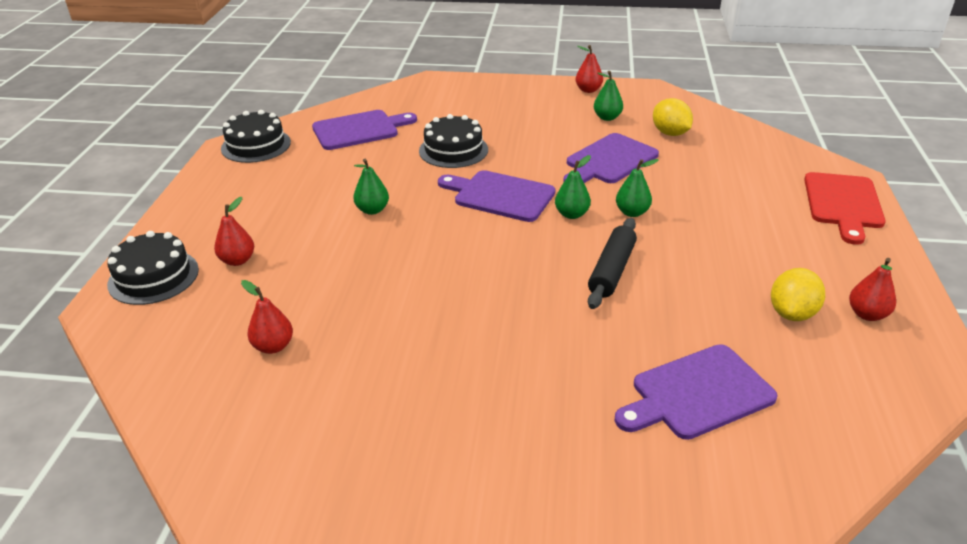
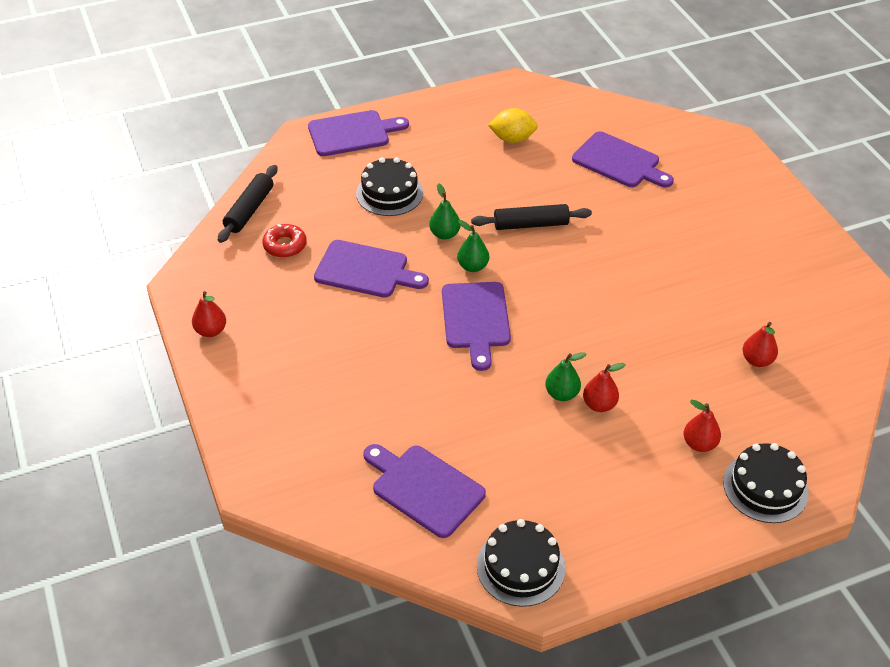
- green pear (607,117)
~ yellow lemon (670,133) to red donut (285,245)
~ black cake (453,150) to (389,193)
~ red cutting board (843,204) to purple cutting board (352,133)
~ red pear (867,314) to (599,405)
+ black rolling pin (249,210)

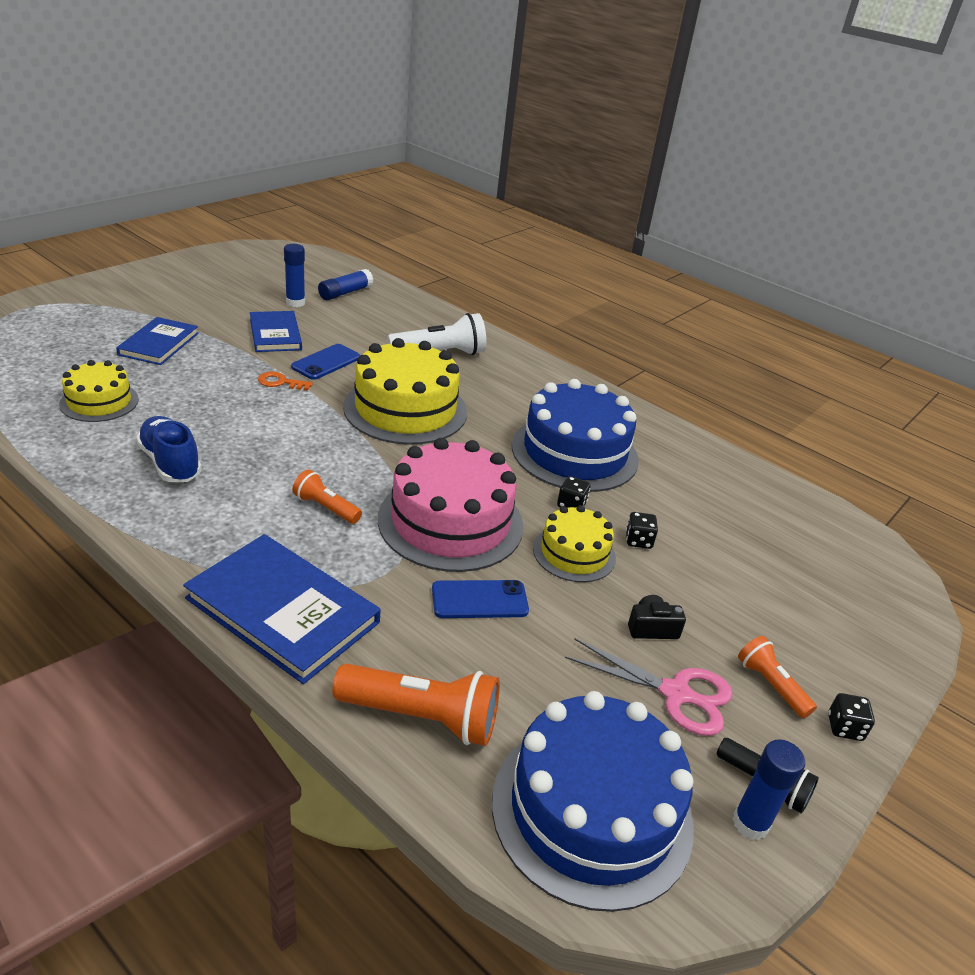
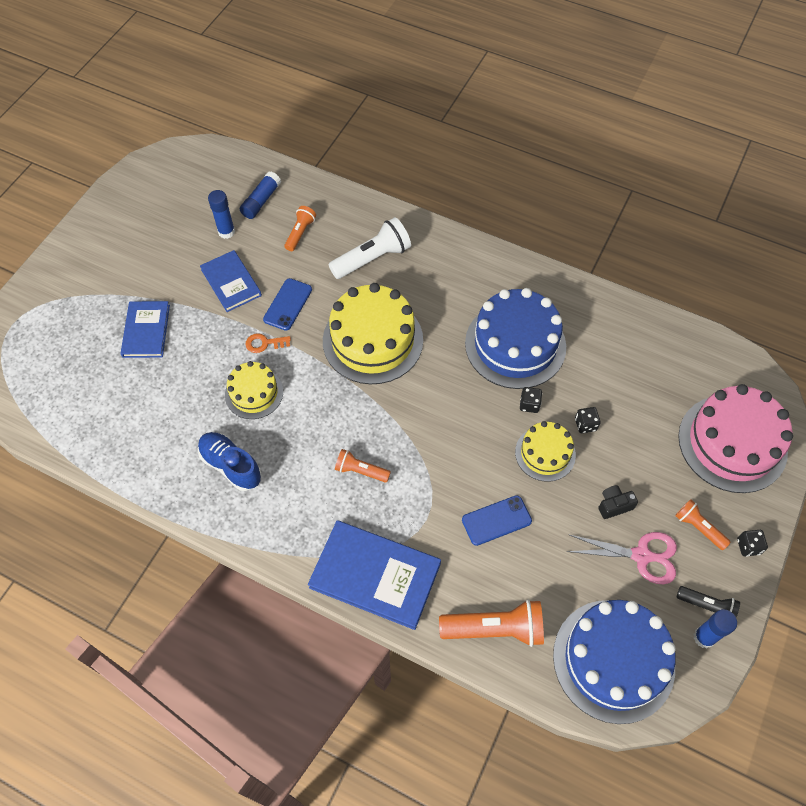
~ yellow cake (99,402) to (254,393)
~ pink cake (450,522) to (732,443)
+ orange flashlight (300,233)

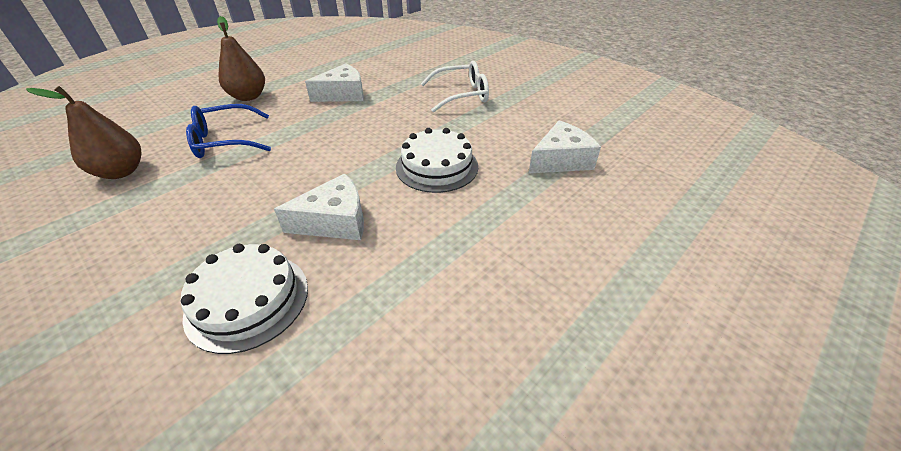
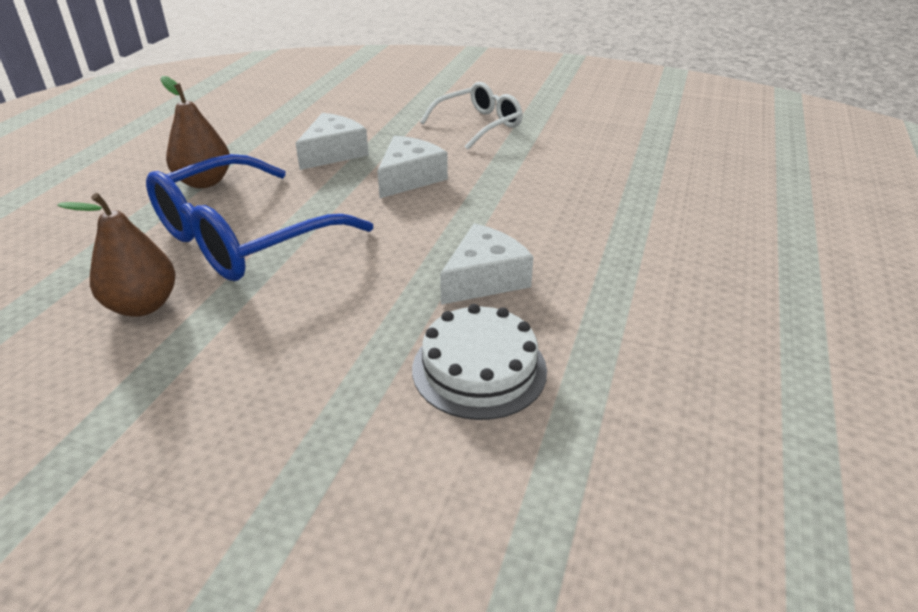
~ blue glasses (225,141) = (243,237) x1.68
~ white cheese (561,160) to (409,178)
- white cake (437,166)

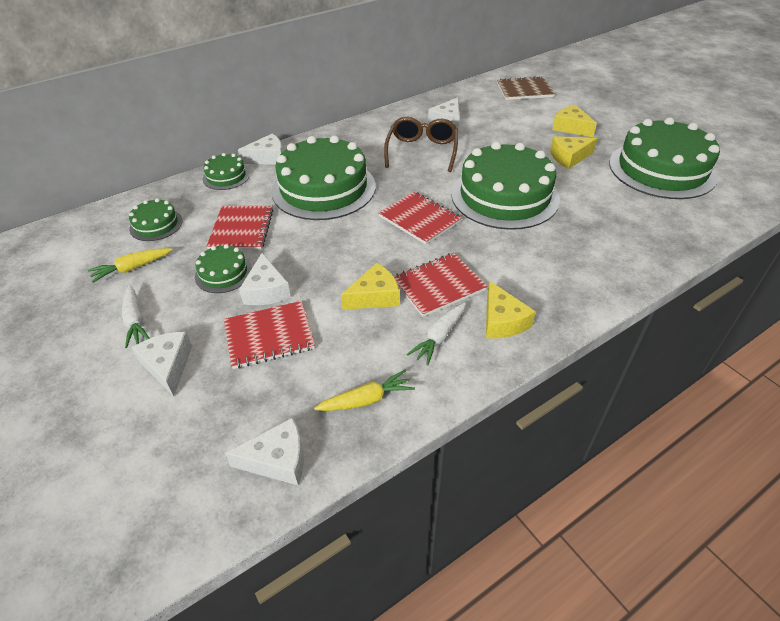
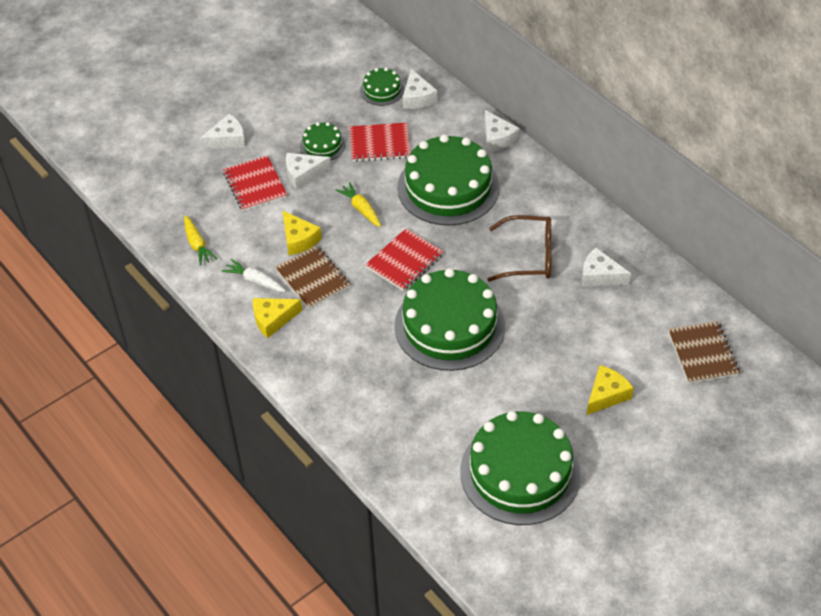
- yellow cheese (569,157)
- green cake (226,176)
~ yellow carrot (132,268) to (361,209)
~ red notebook (438,286) to brown notebook (313,278)
- white carrot (135,321)
~ white cheese (278,460) to (417,97)

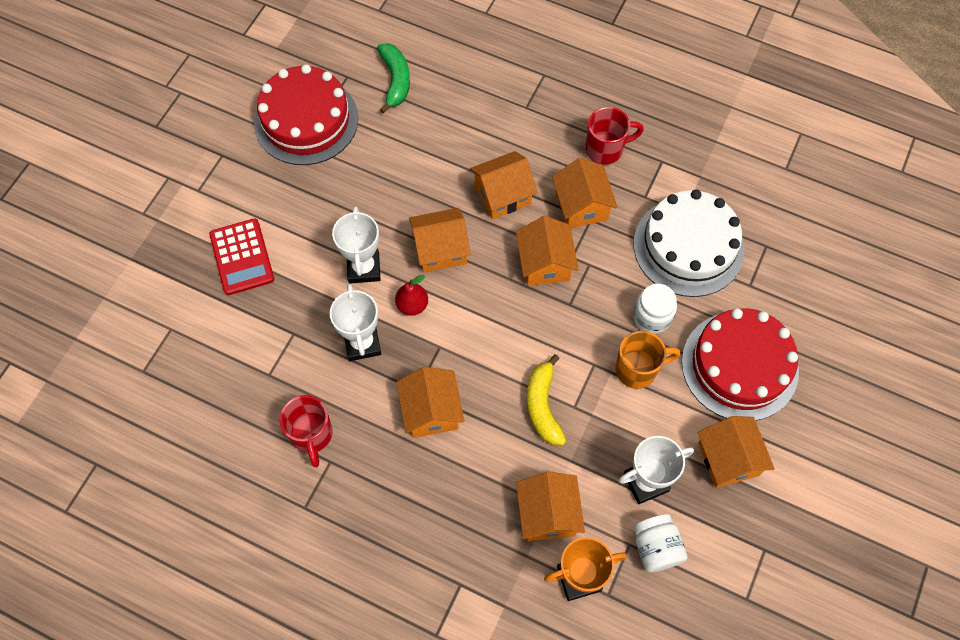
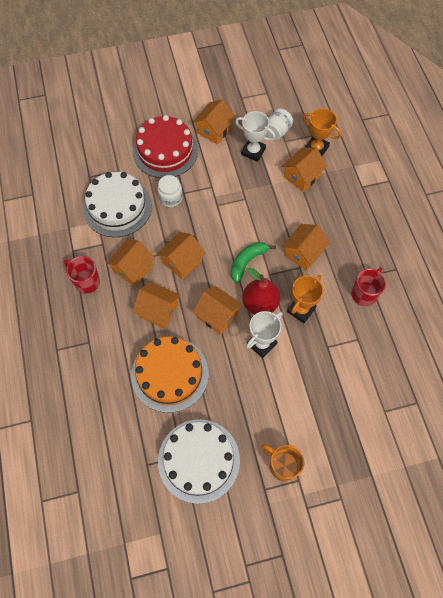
~ green banana (395,80) to (247,262)
~ red cake (306,120) to white cake (198,460)
- red calculator (242,257)
~ red pear (412,305) = (260,303) x1.72
~ white trophy (362,343) to orange trophy (301,310)
~ orange mug (637,369) to (282,465)
- yellow banana (543,406)
+ orange cake (170,374)

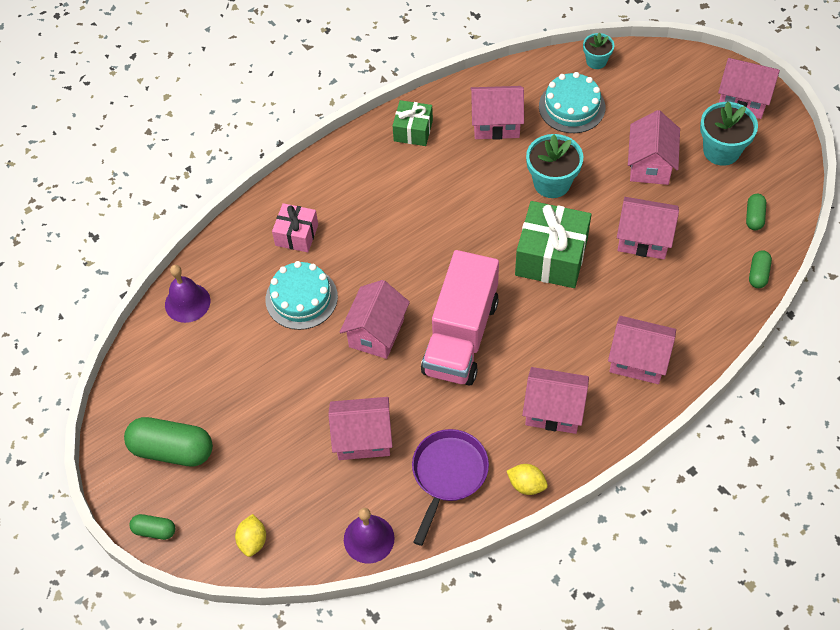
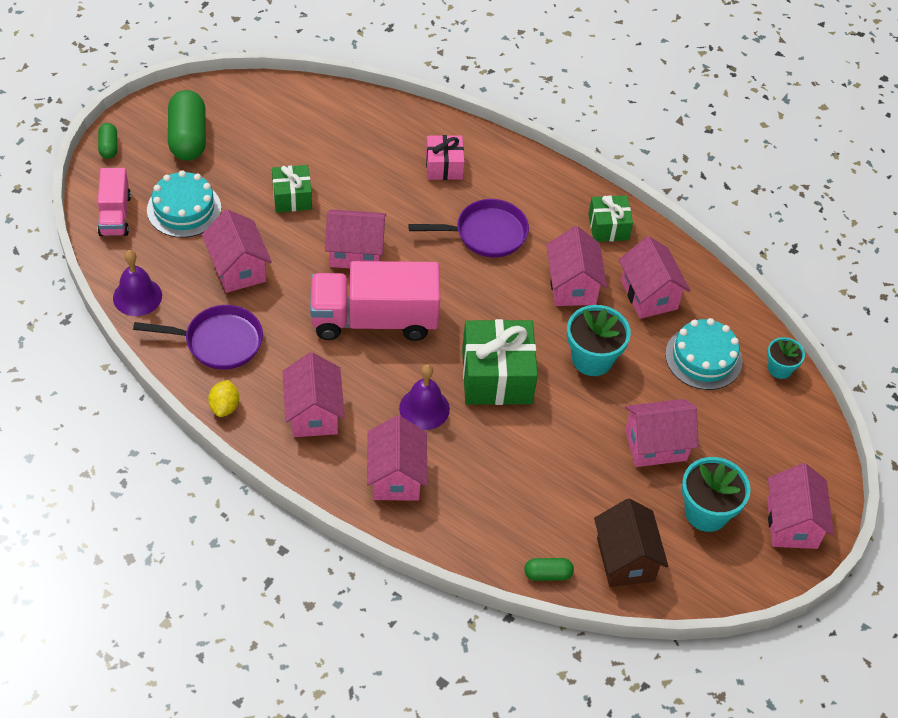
~ green capsule (754,217) to brown house (625,559)
~ pink house (643,239) to (572,285)
~ turquoise cake (301,298) to (184,209)
~ purple bell (187,302) to (424,408)
~ yellow lemon (253,541) to pink truck (115,215)
+ green gift (292,197)
+ purple pan (486,233)

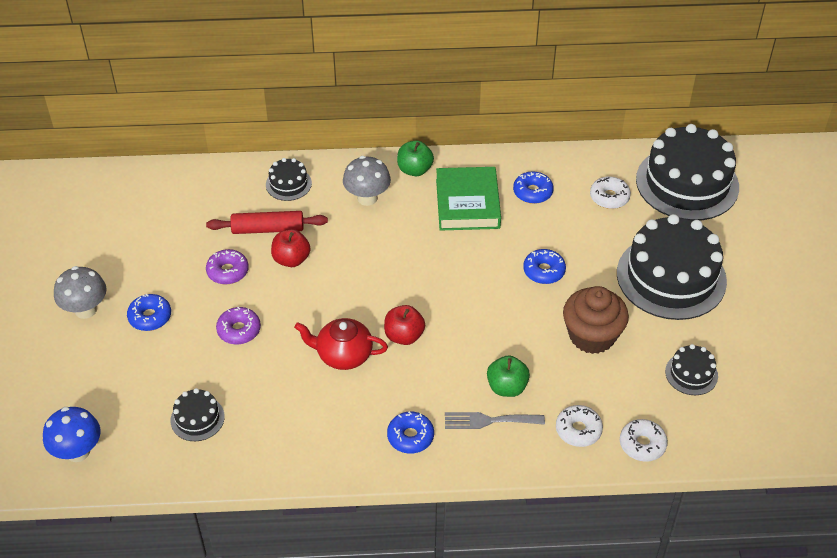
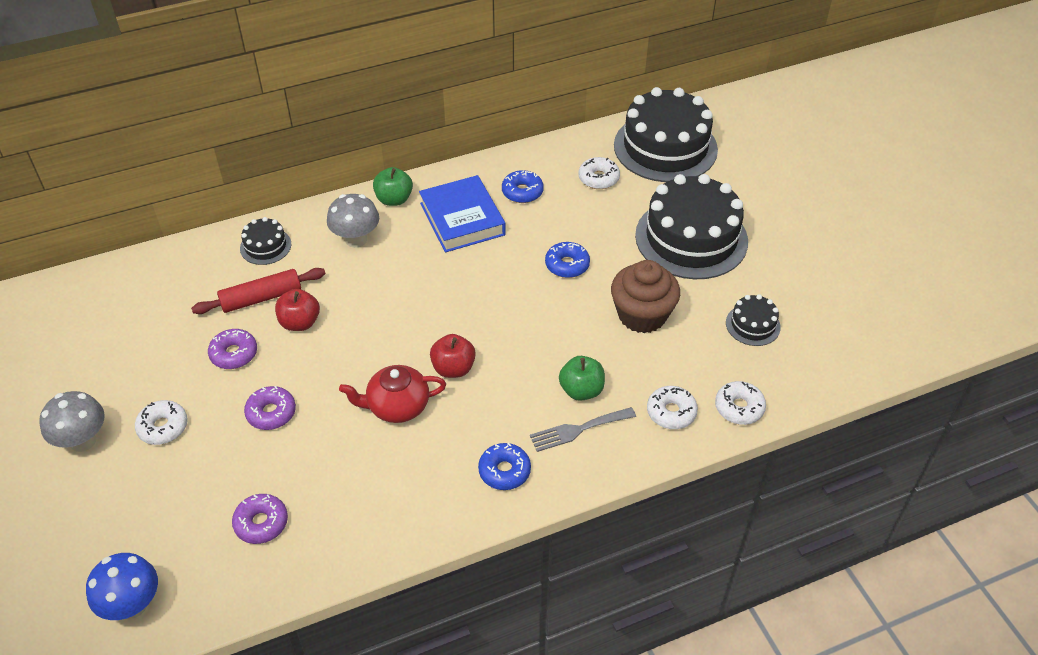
~ green book (467,203) to blue book (462,219)
~ blue donut (150,317) to white donut (163,427)
~ black cake (197,418) to purple donut (261,523)

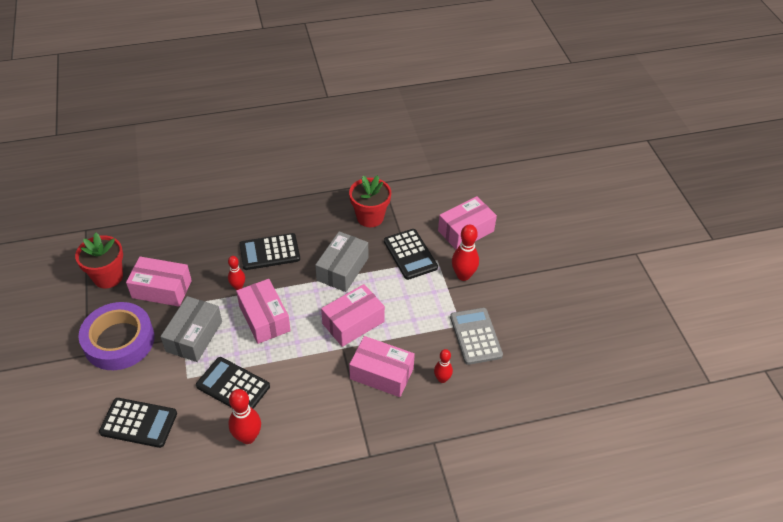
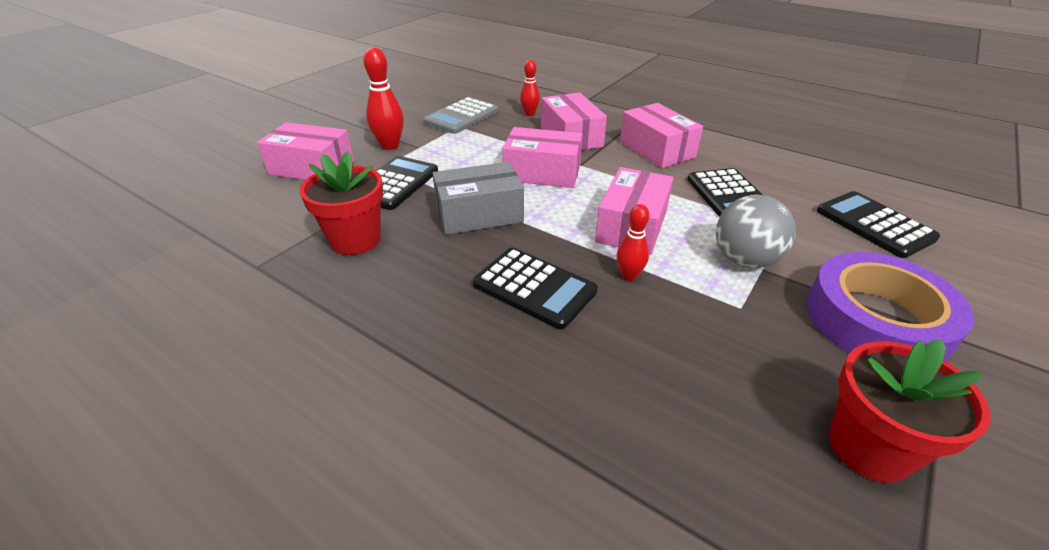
~ pink box (162,289) to (656,149)
~ grey box (194,336) to grey ball (744,260)
- red bowling pin (248,437)

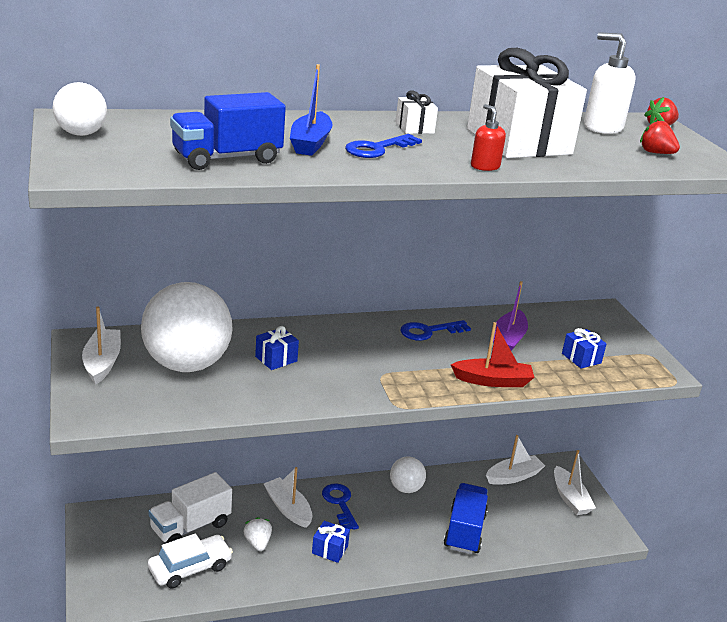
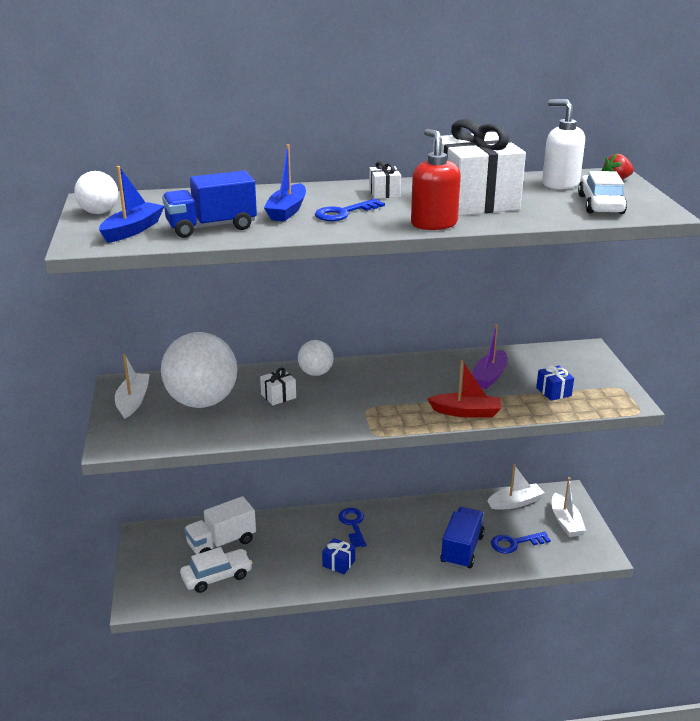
~ red soap dispenser (485,166) = (433,224) x1.75
~ red strawberry (656,153) to white car (600,204)
~ blue key (429,331) to (515,543)
~ blue gift (276,359) to white gift (278,396)
~ white ball (405,488) to (315,373)
- white boat (288,509)
- white strawberry (257,543)
+ blue boat (132,230)

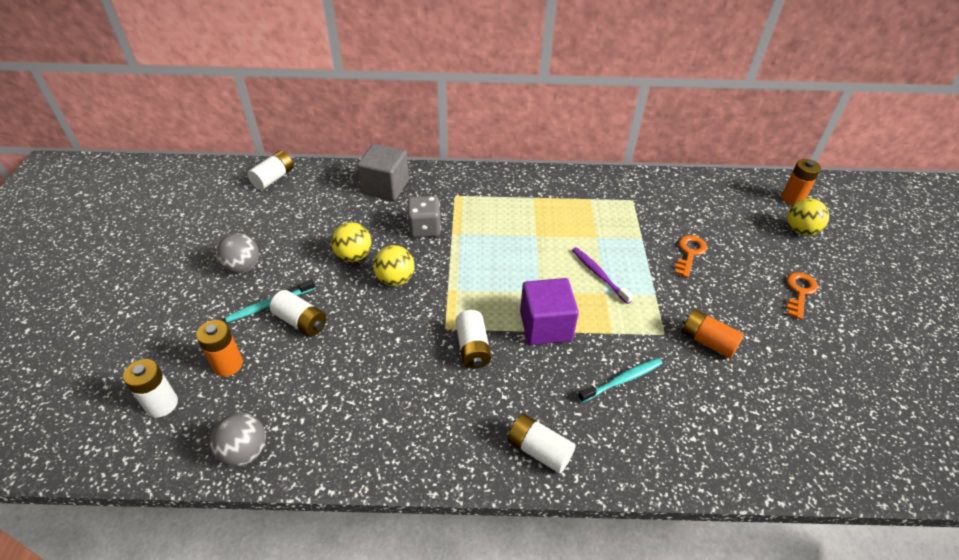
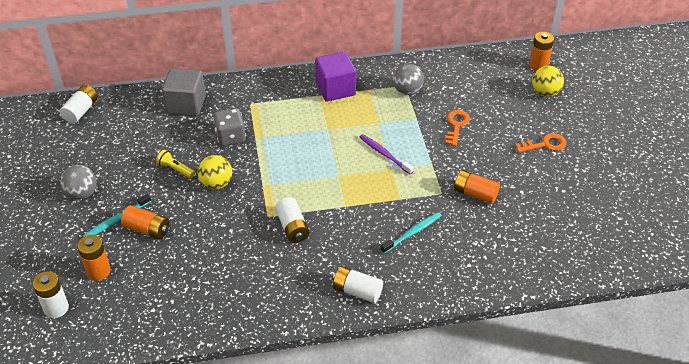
~ yellow ball (354,256) to yellow flashlight (175,169)
~ orange key (799,292) = (544,144) 60 degrees clockwise
~ purple cube (545,326) to (335,89)
~ white battery (301,321) to orange battery (147,229)
~ grey ball (245,451) to (407,91)

